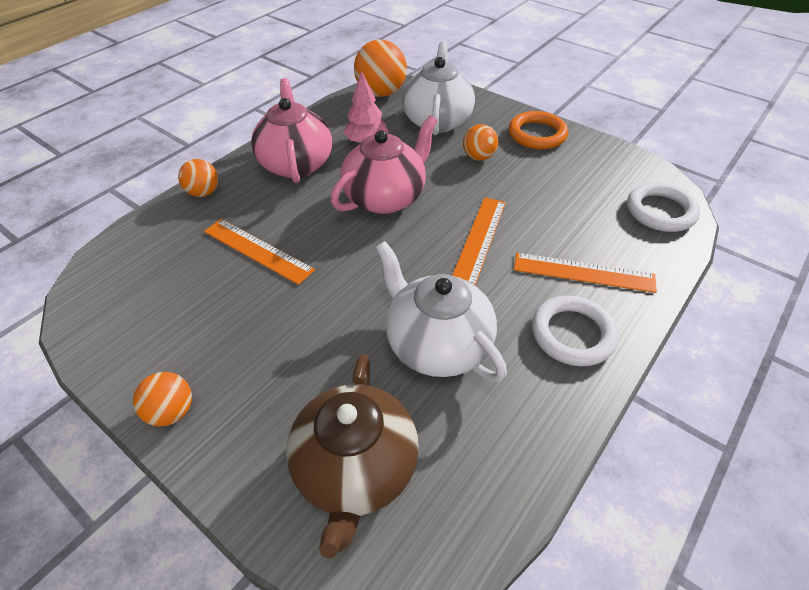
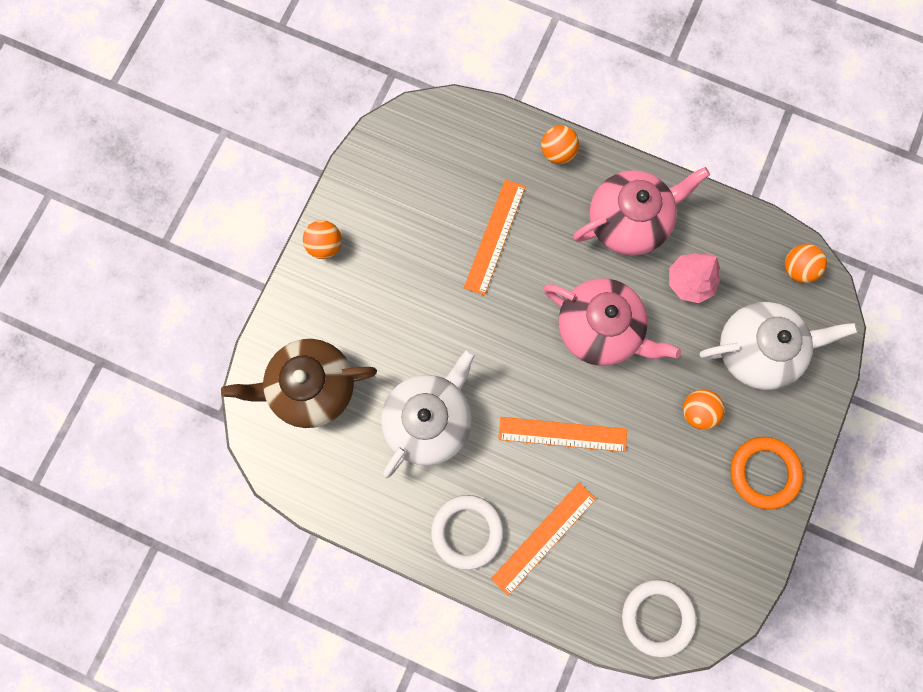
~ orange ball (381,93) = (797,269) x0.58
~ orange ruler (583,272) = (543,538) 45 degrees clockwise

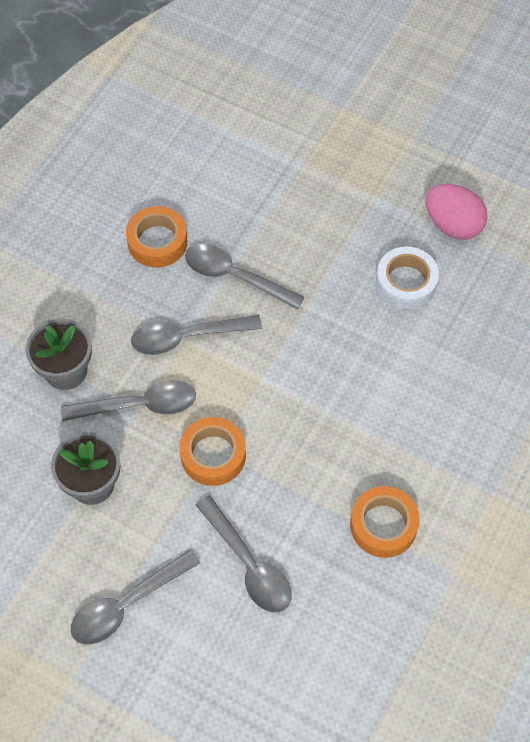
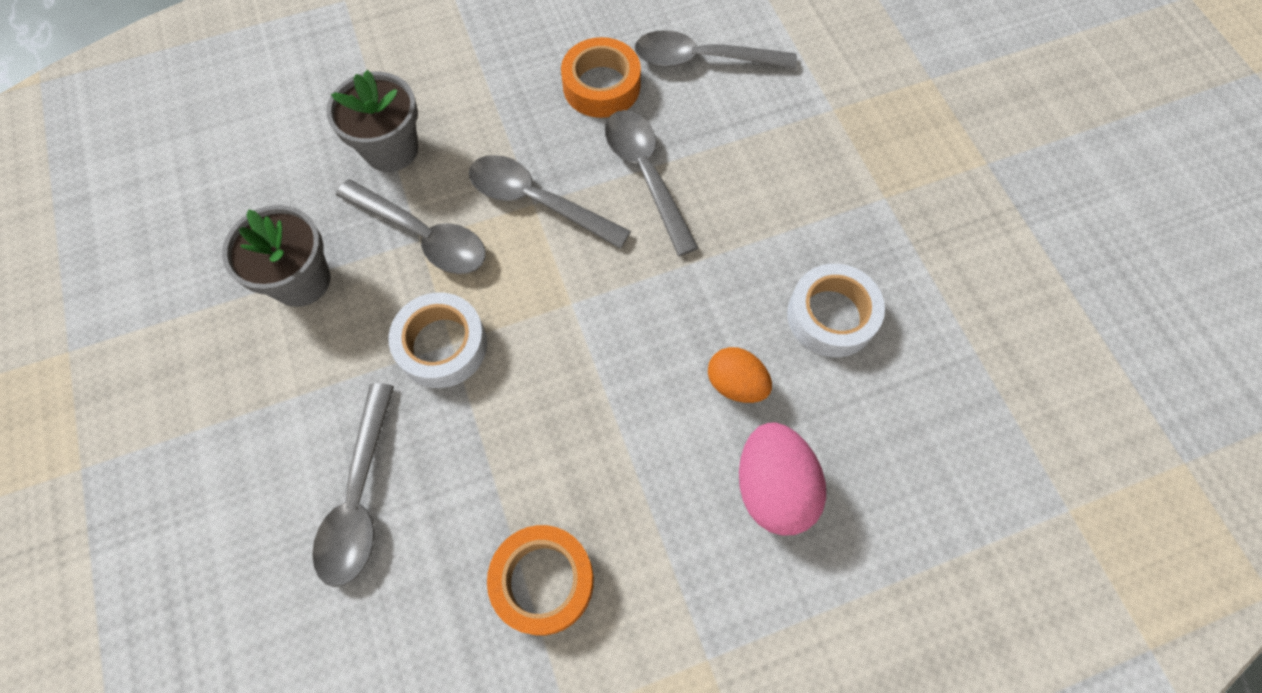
~ pink egg (452,225) to (773,488)
~ orange tape (213,455) to white tape (442,345)
~ grey spoon (127,604) to (703,59)
+ orange egg (736,384)

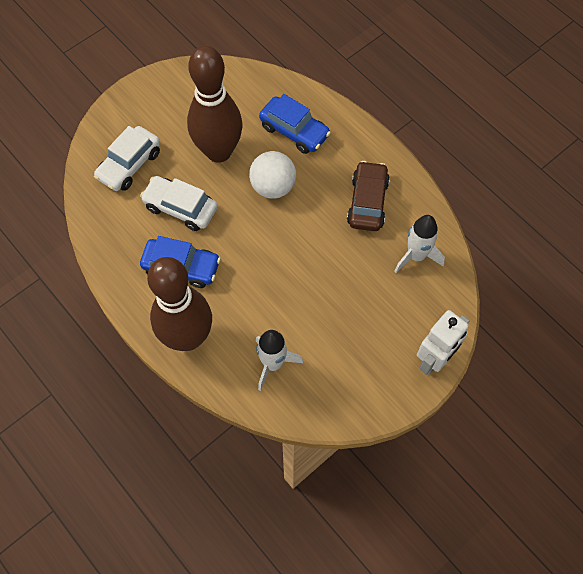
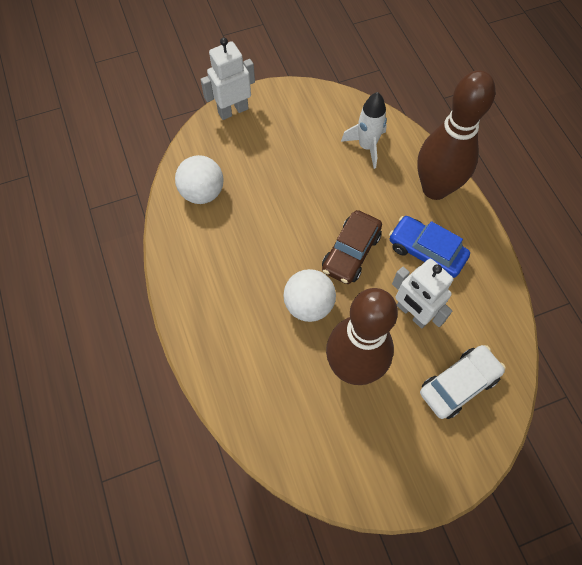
- blue car (294,131)
~ brown car (367,202) to (351,252)
~ white car (180,208) to white robot (412,313)
~ white rocket (416,256) to white ball (202,192)

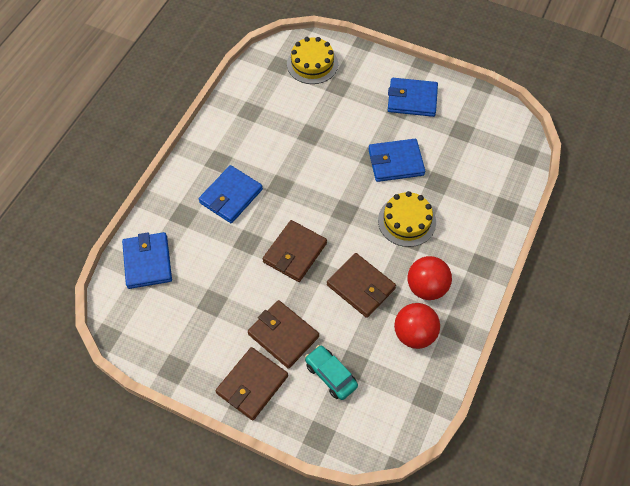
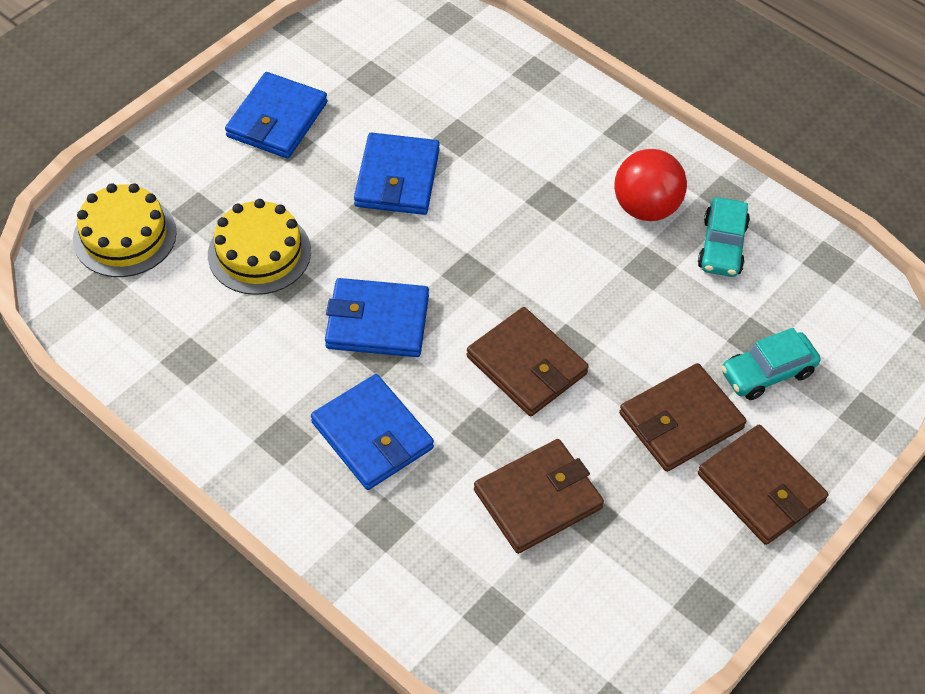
~ yellow cake (406,221) to (259,253)
~ blue wallet (148,262) to (377,321)
~ brown wallet (361,287) to (538,499)
~ red ball (414,334) to turquoise car (722,246)

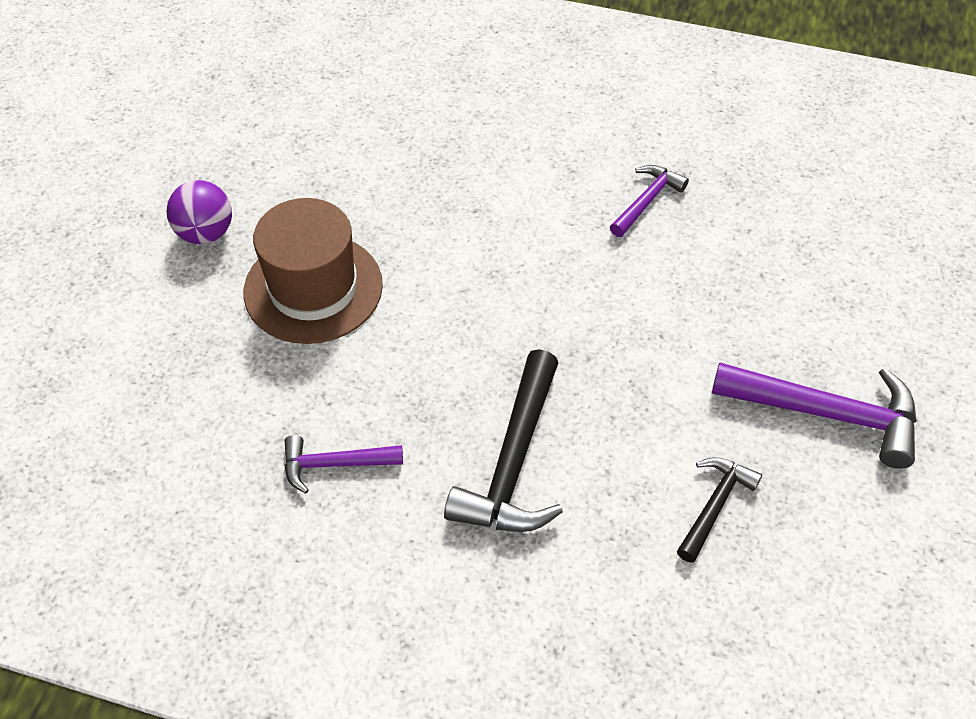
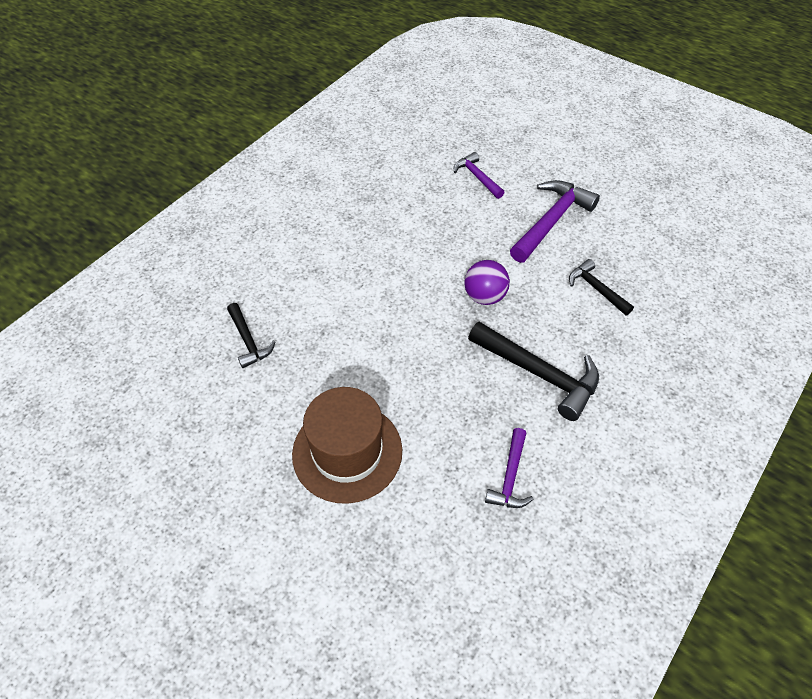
~ purple hammer (646,201) to (477,177)
~ purple ball (206,233) to (484,296)
+ black hammer (248,340)

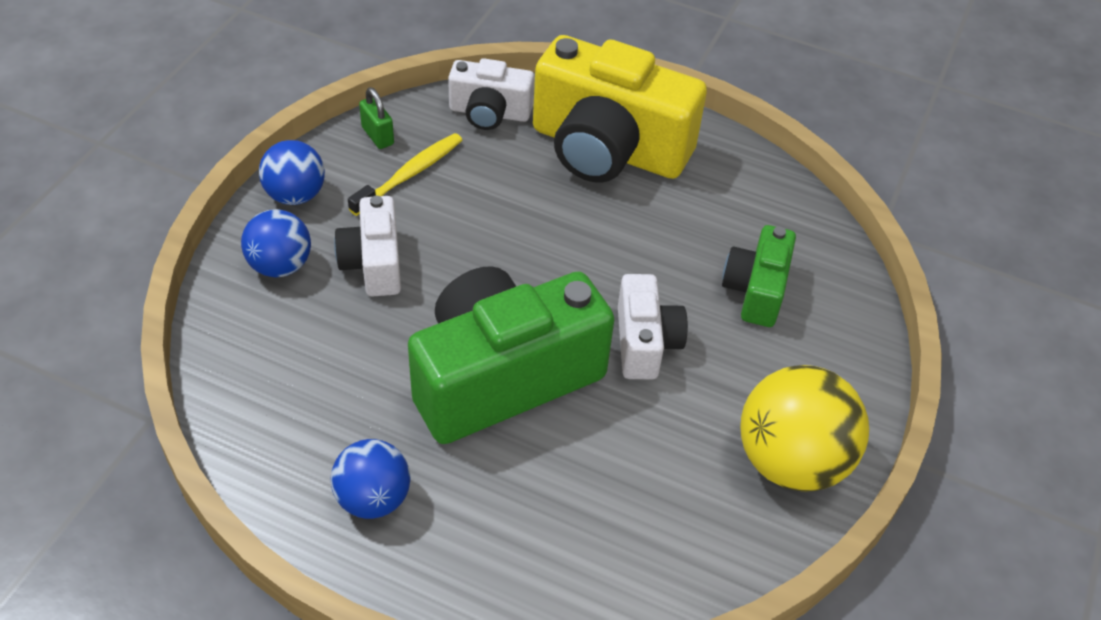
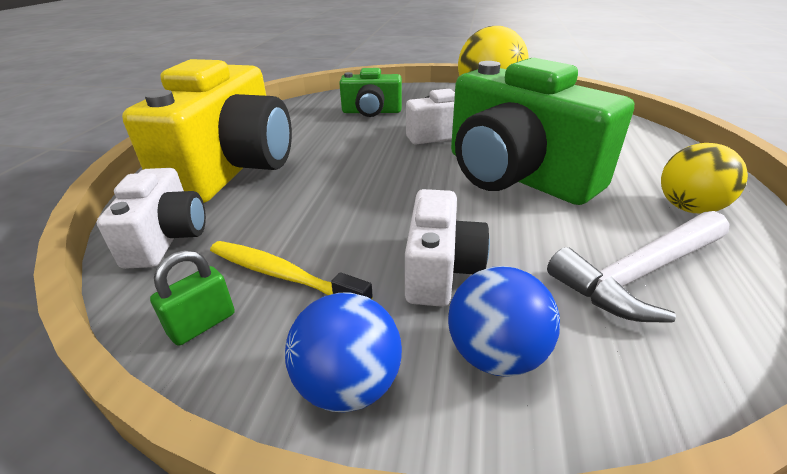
~ white camera (373,263) = (440,269) 60 degrees counterclockwise
~ blue ball (373,498) to yellow ball (688,208)
+ white hammer (639,274)

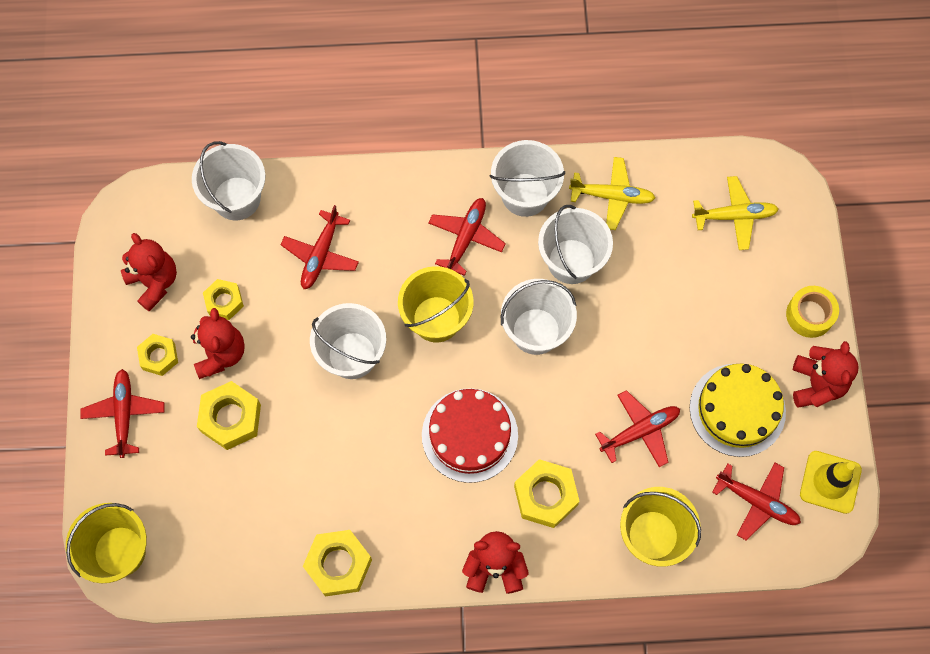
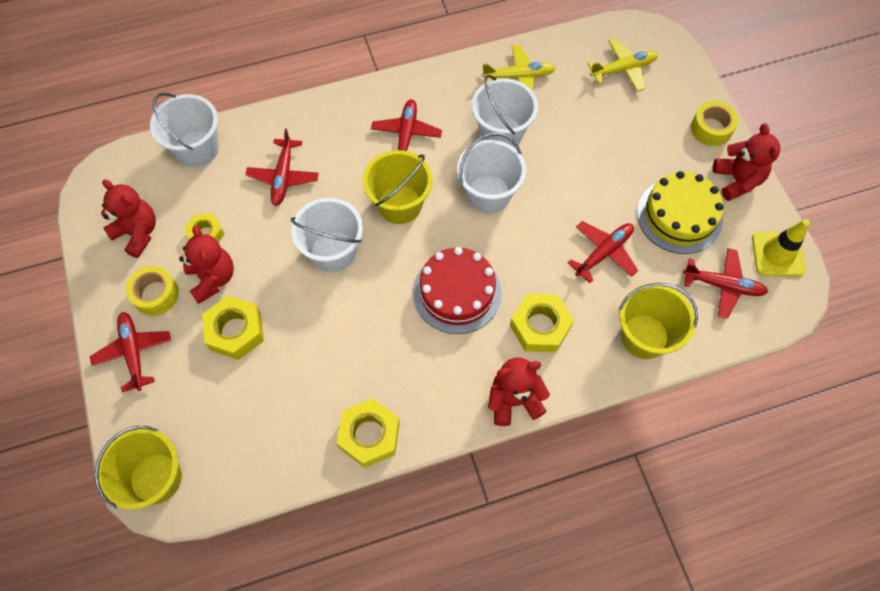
- white bucket (525,194)
~ yellow nut (159,357) to yellow tape (156,294)

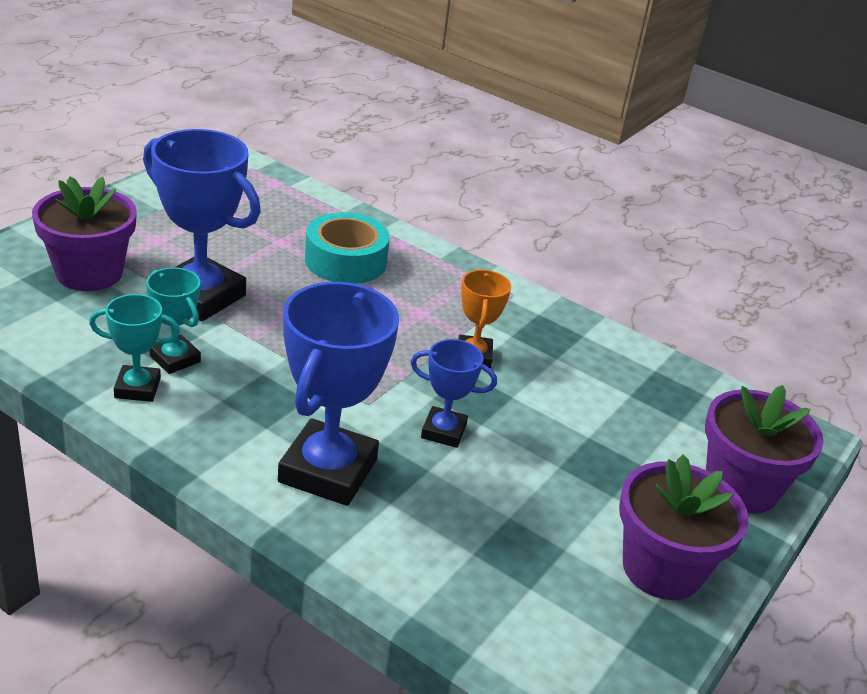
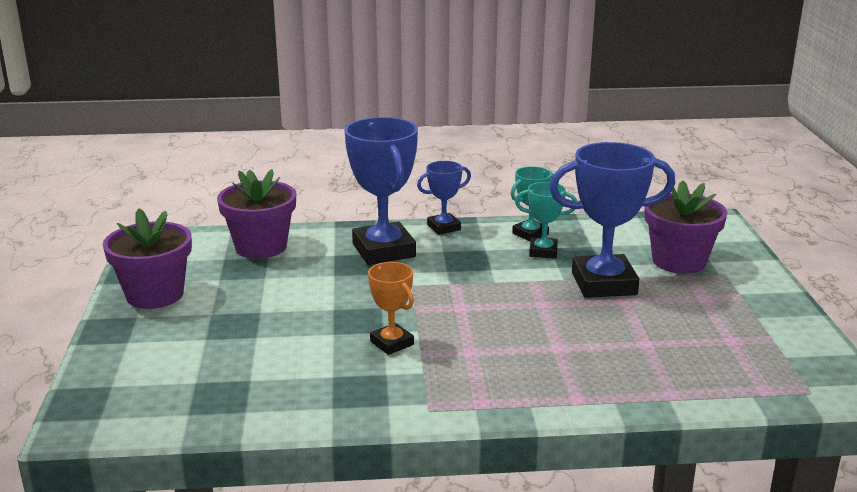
- turquoise tape (345,261)
~ blue trophy (443,431) to (443,227)
~ purple flower pot (741,487) to (261,247)

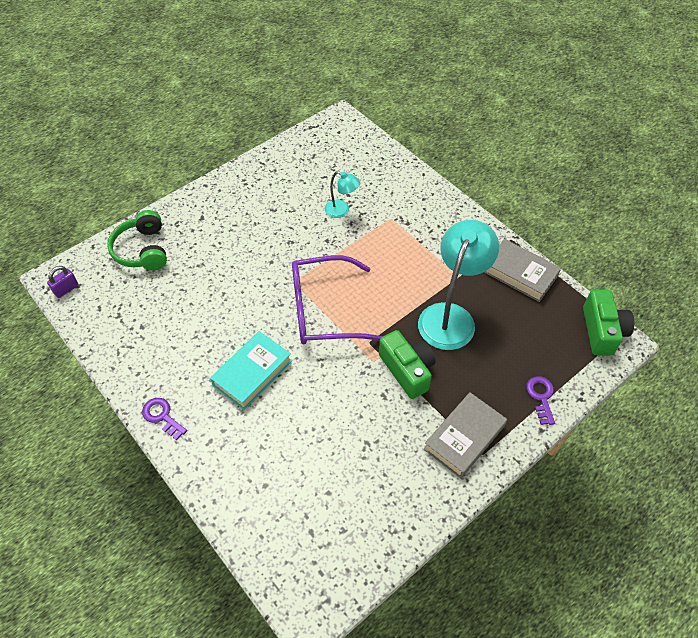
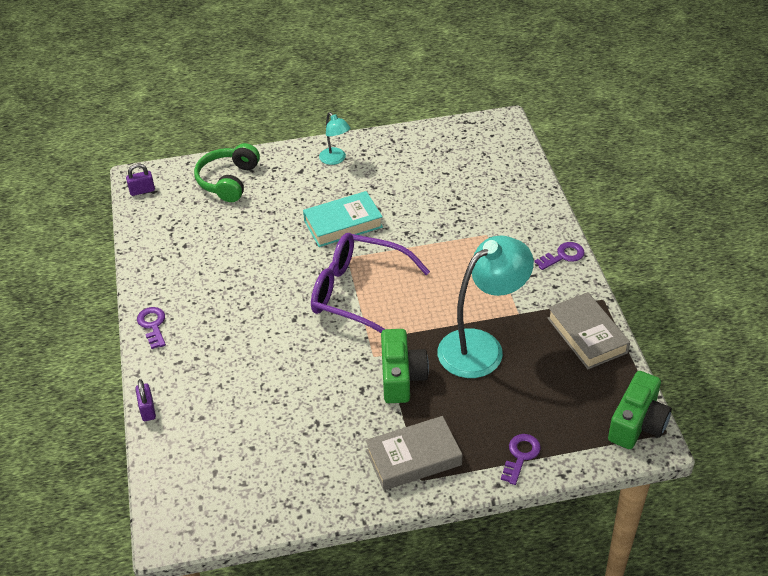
~ turquoise lamp (341,211) to (335,159)
~ turquoise book (252,373) to (343,224)
+ purple key (563,256)
+ purple padlock (147,410)

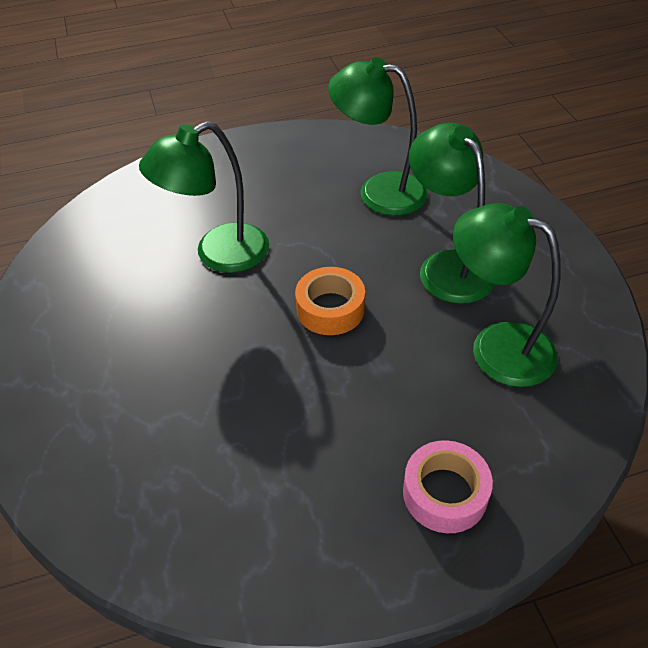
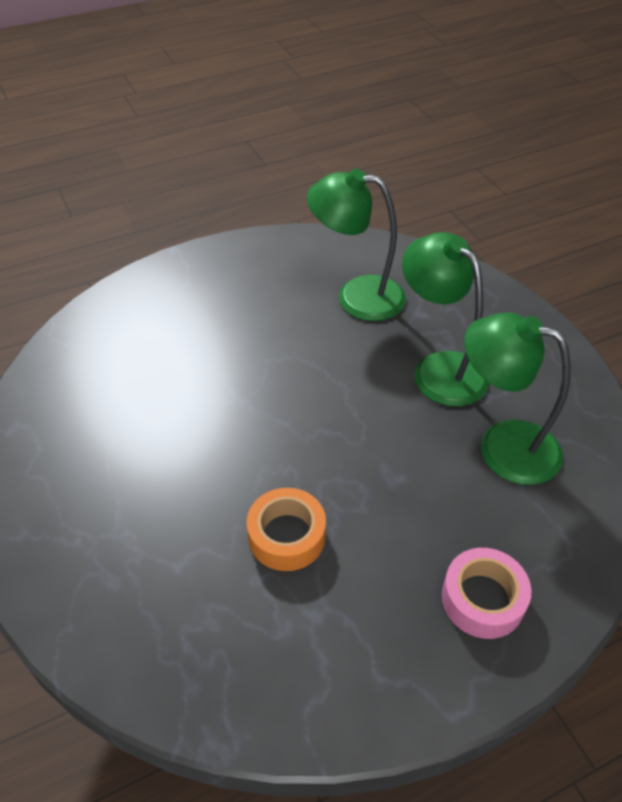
- green lamp (218,254)
~ orange tape (330,309) to (287,536)

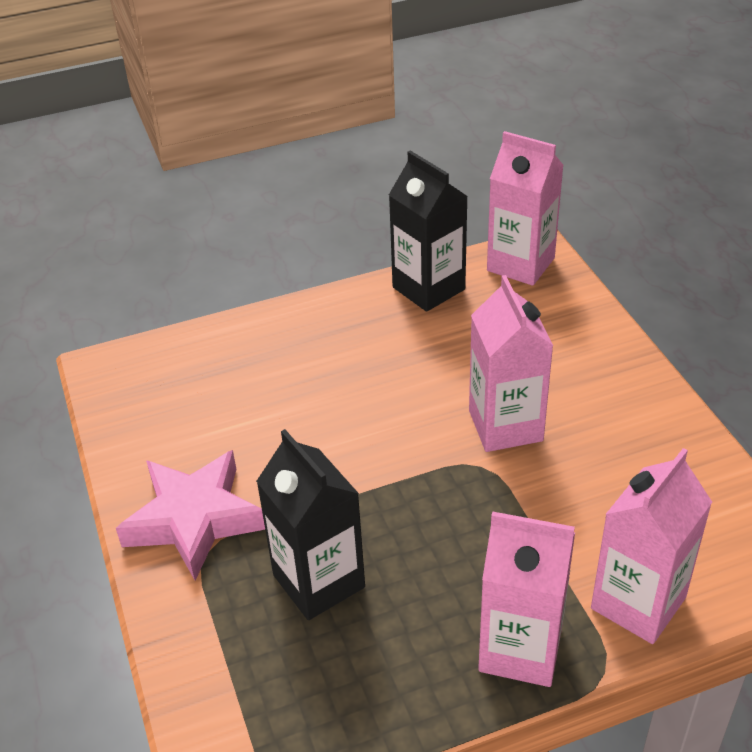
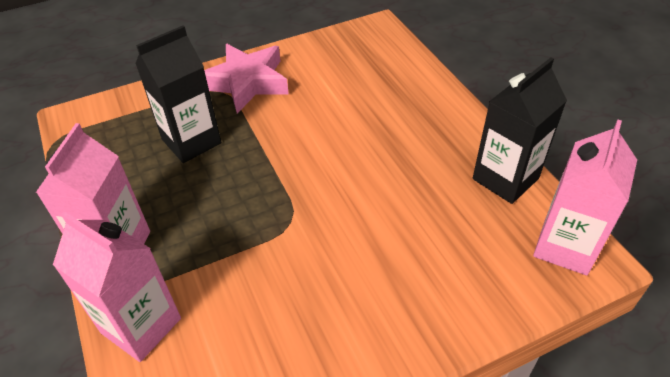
- pink carton (505,426)

